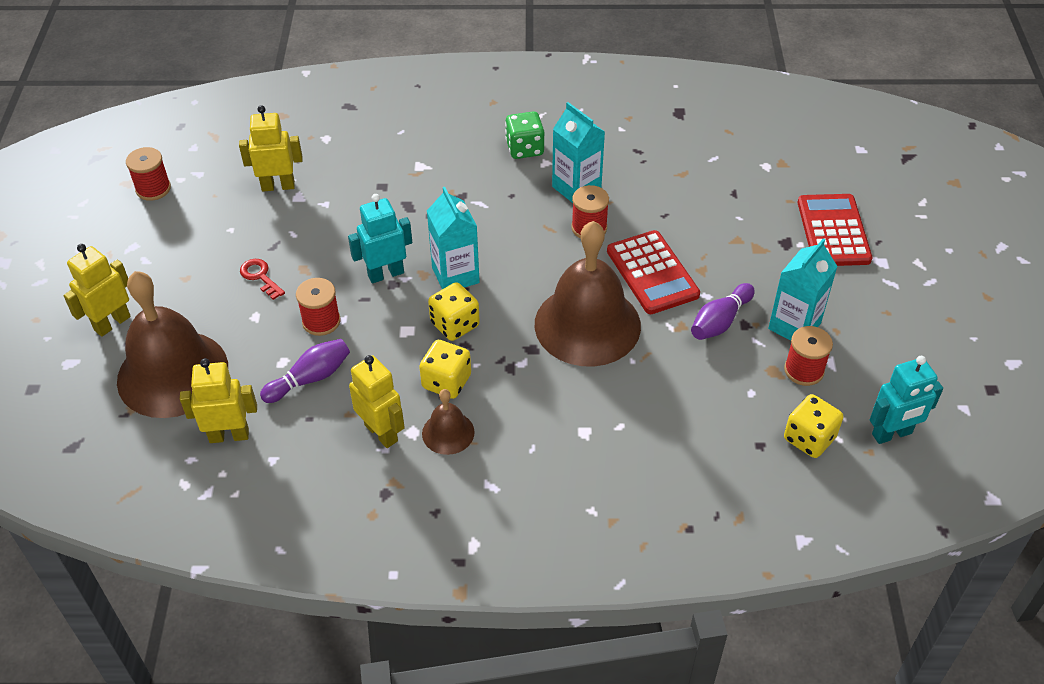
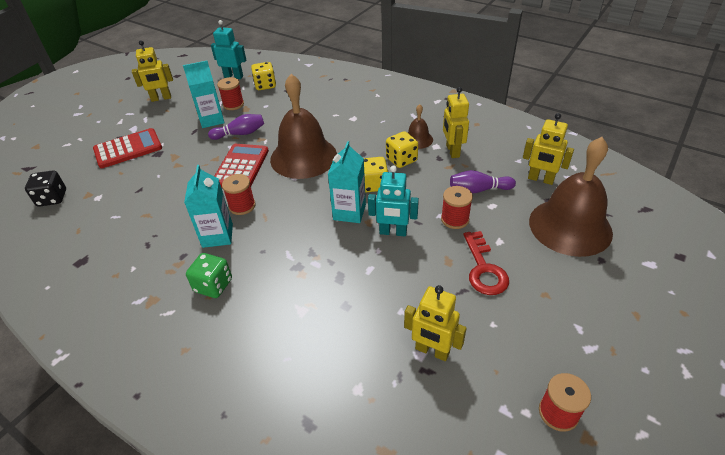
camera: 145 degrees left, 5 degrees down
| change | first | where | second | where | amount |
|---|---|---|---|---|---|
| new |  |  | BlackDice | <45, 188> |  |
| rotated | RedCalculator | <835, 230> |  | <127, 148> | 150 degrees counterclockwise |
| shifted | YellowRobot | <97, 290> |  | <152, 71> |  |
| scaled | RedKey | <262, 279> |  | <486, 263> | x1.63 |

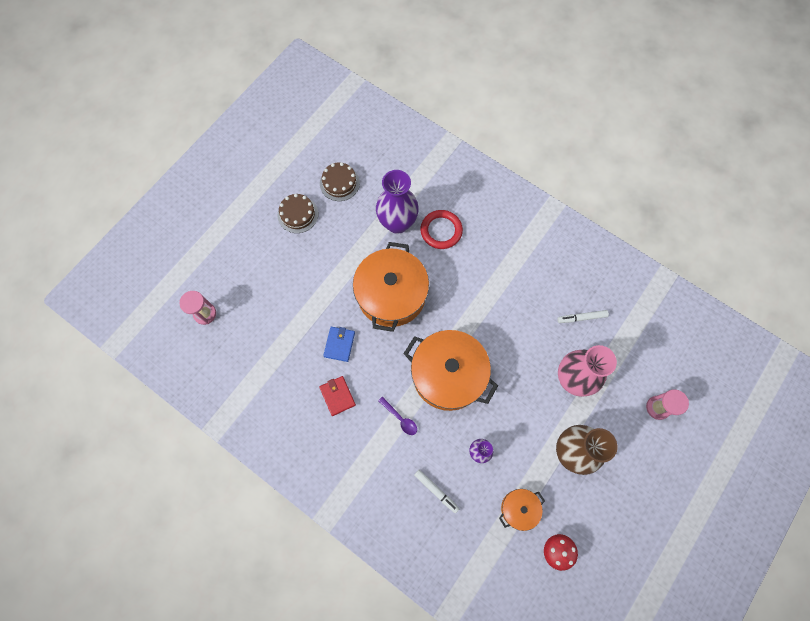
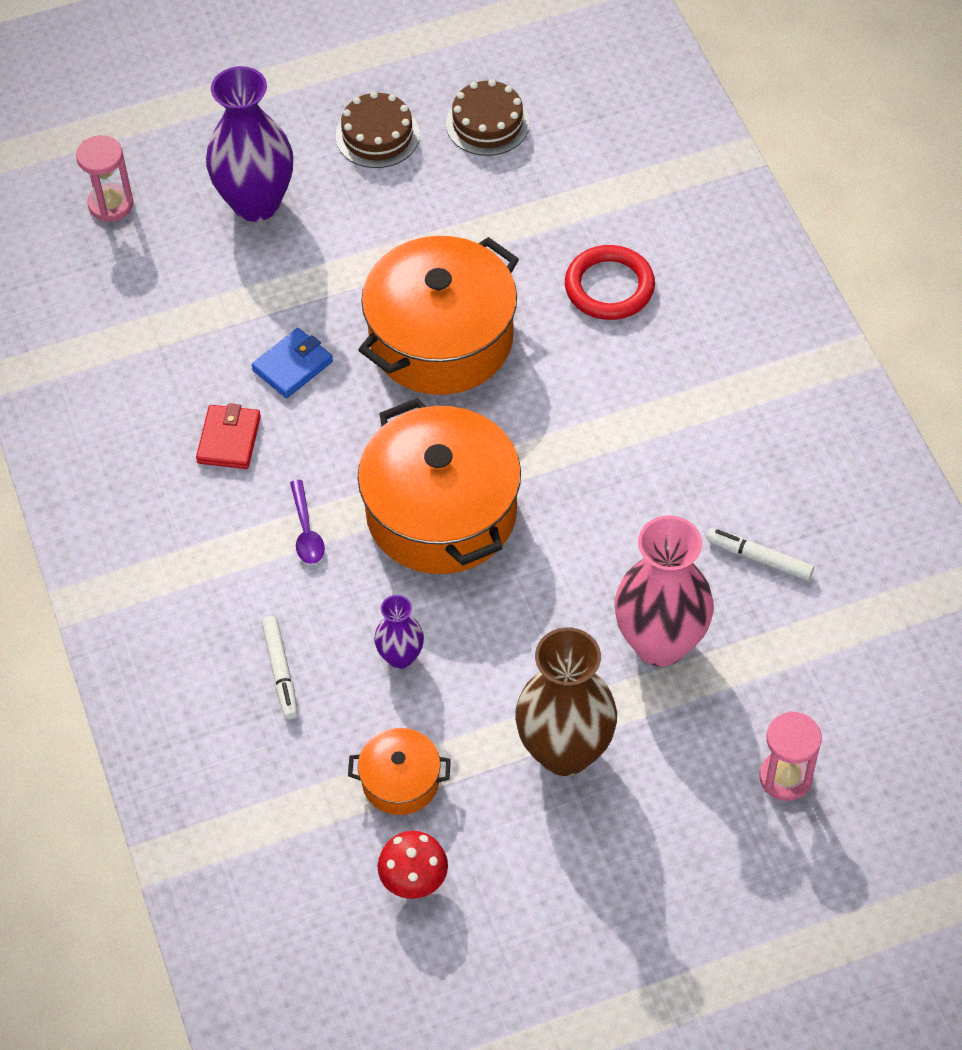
camera: 35 degrees right, 15 degrees down
| change | first | where | second | where | amount |
|---|---|---|---|---|---|
| shifted | PurpleVase | <397, 202> |  | <249, 144> |  |

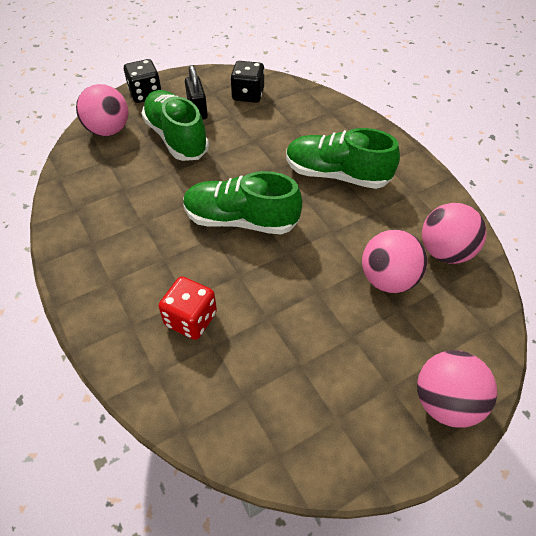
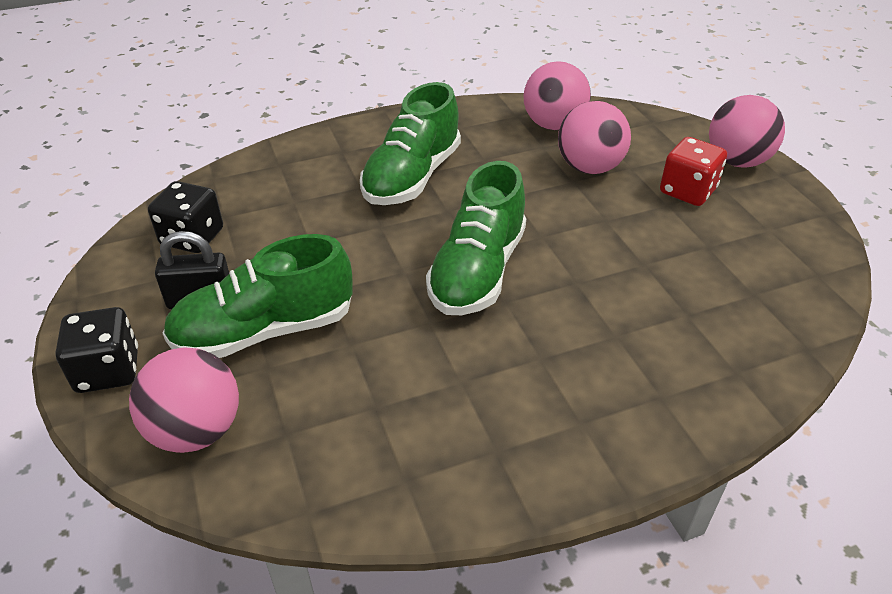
camera: 80 degrees left, 10 degrees down
| change | first | where | second | where | amount |
|---|---|---|---|---|---|
| shifted | RedDice | <188, 308> |  | <693, 171> |  |

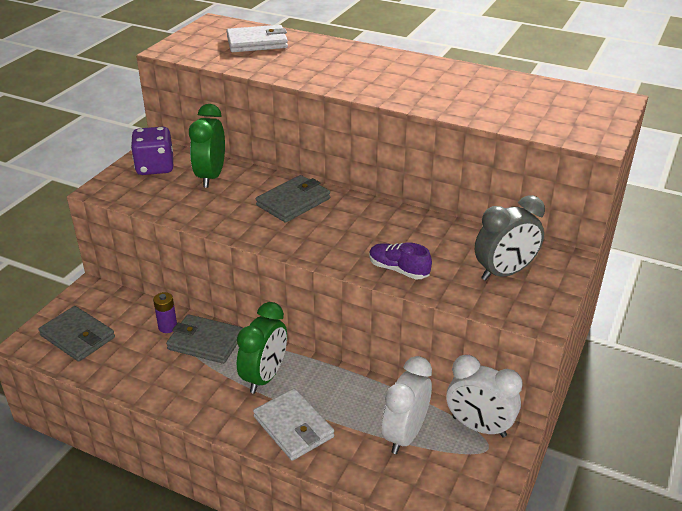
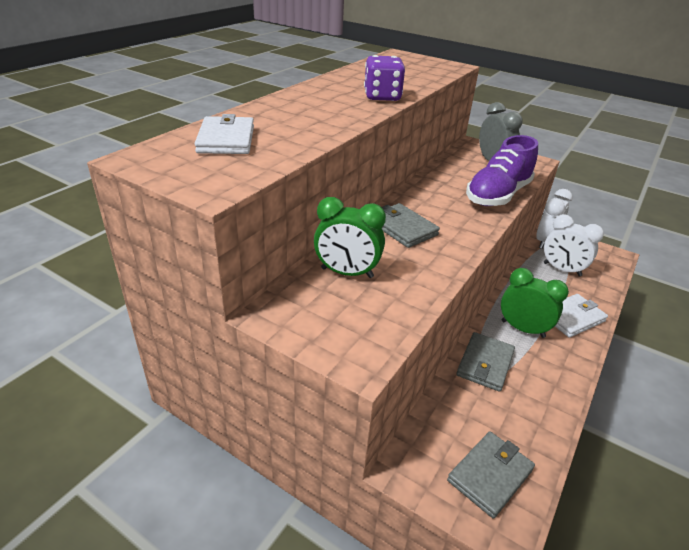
camera: 85 degrees left, 0 degrees up
| change | first | where | second | where | amount |
|---|---|---|---|---|---|
| shifted | PurpleDice | <152, 151> |  | <384, 78> |  |
| scaled | PurpleShoe | <400, 261> |  | <502, 170> | x2.00 |
| gone | PurpleBattery | <165, 312> |  |  |  |

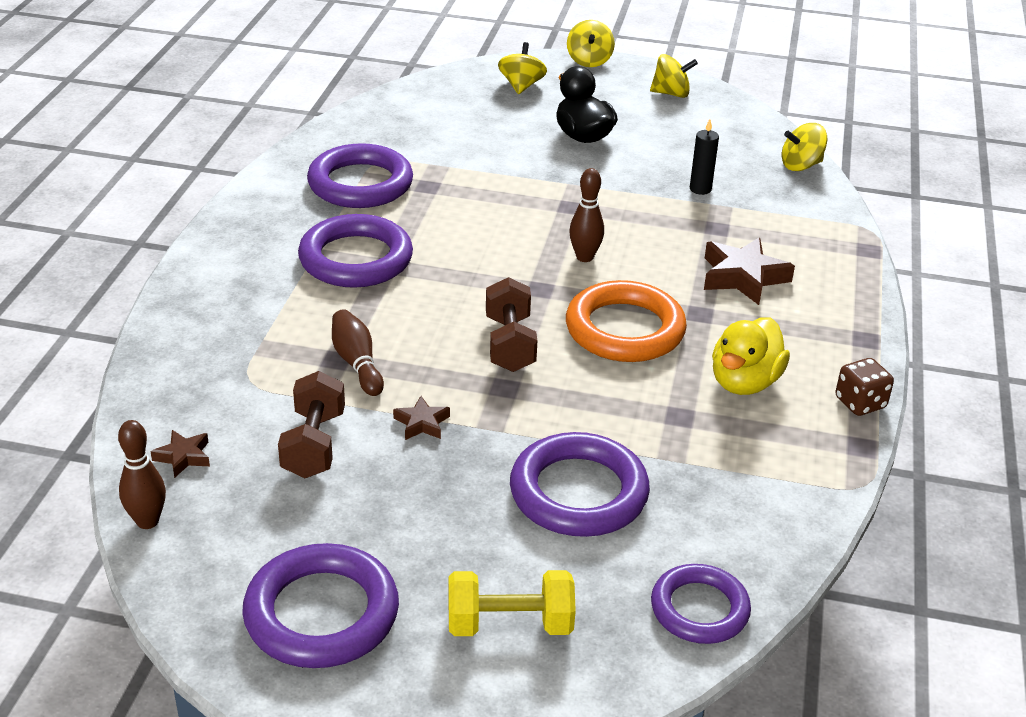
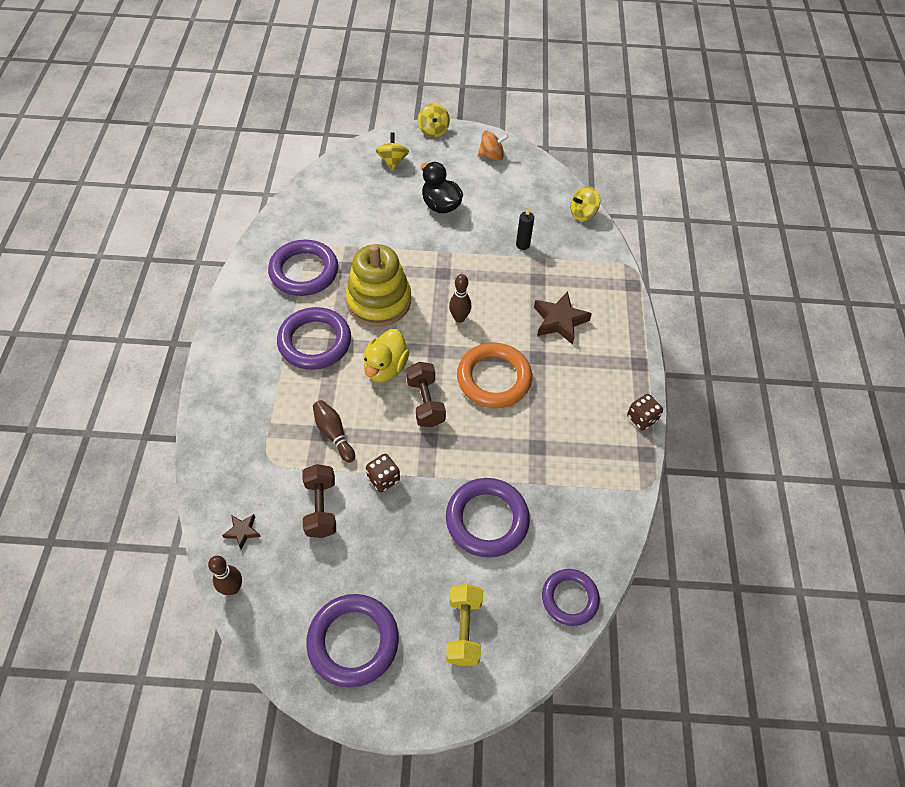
camera: 10 degrees left, 20 degrees up
| change | first | where | second | where | amount |
|---|---|---|---|---|---|
| new |  |  | YellowStackingToy | <378, 285> |  |
| shifted | YellowDuck | <751, 356> |  | <386, 355> |  |
| swapped | BrownStar | <421, 418> | BrownDice | <383, 473> |  |
| rotated | YellowDumbbell | <512, 603> |  | <464, 625> | 75 degrees counterclockwise |
| repainted | YellowSpinningTop | <674, 76> | OrangeSpinningTop | <493, 146> |  |

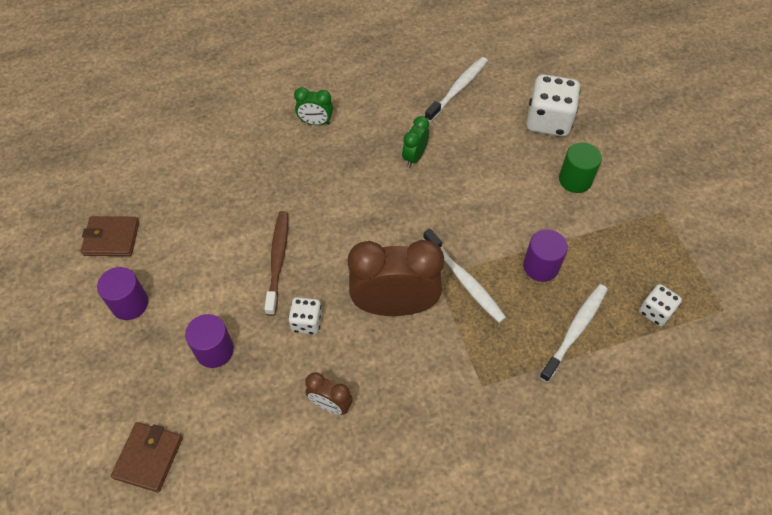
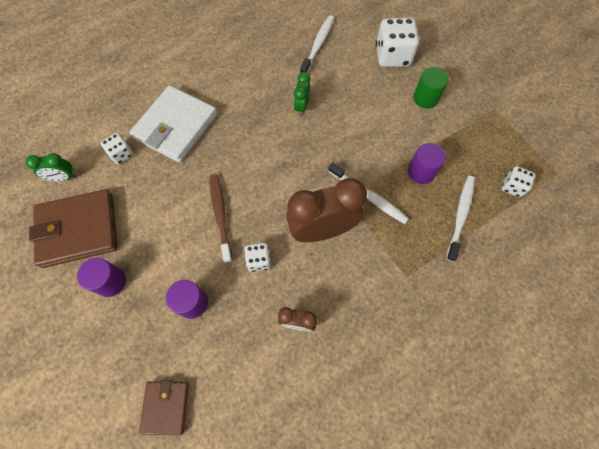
camera: 15 degrees left, 10 degrees up
| change | first | where | second | where | amount |
|---|---|---|---|---|---|
| shifted | GreenClock | <313, 106> |  | <50, 167> |  |
| scaled | BrownWallet | <110, 236> |  | <73, 228> | x1.81 |
| new |  |  | WhiteDice | <116, 149> |  |
| new |  |  | WhiteWallet | <173, 124> |  |

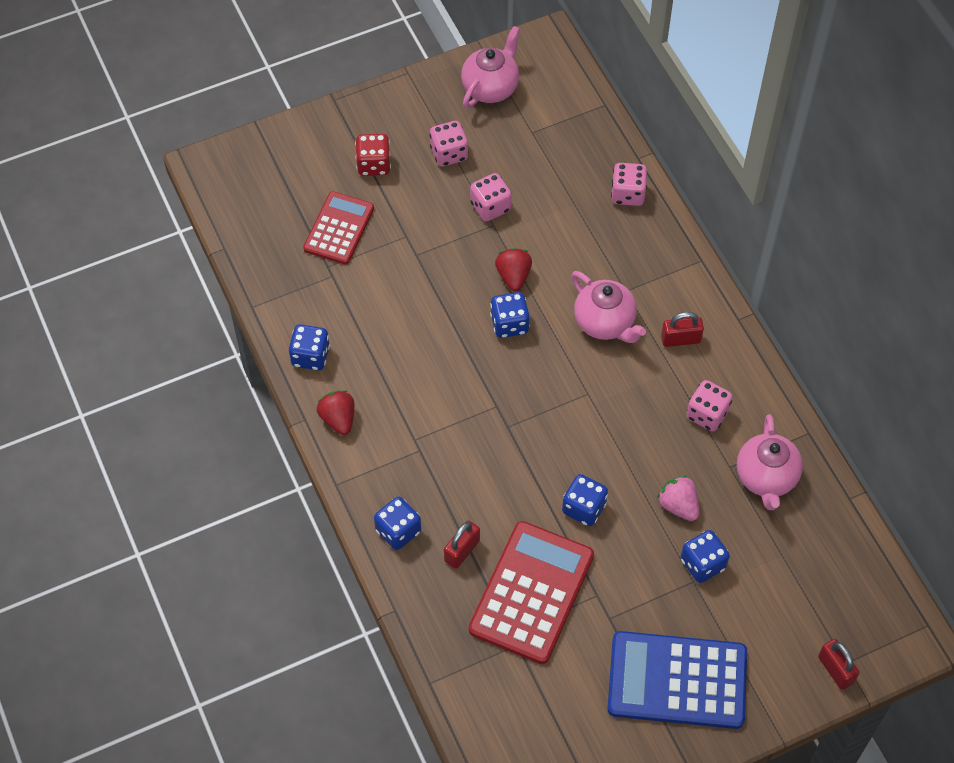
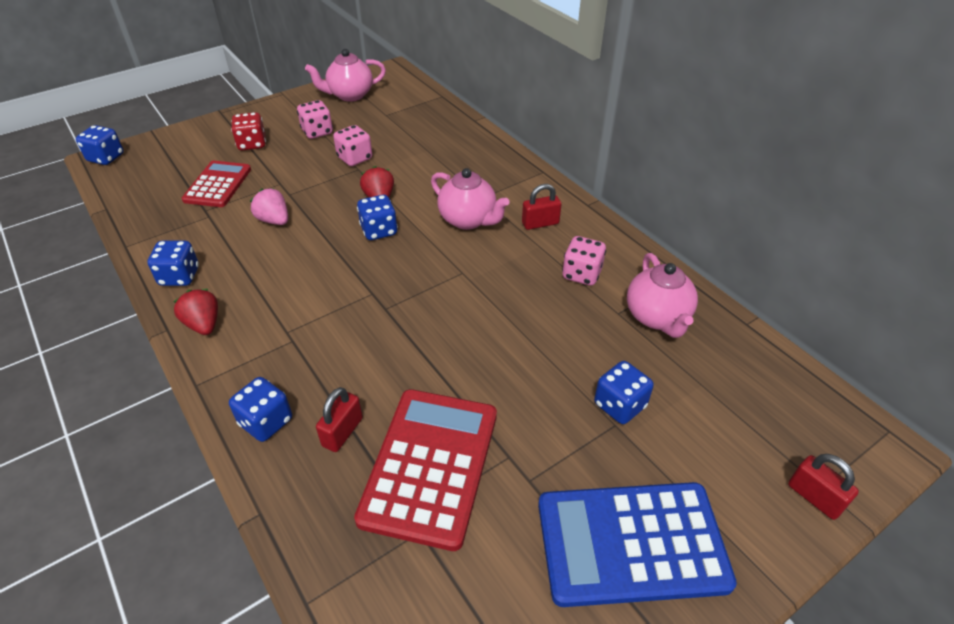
camera: 10 degrees left, 15 degrees down
| change | first | where | second | where | amount |
|---|---|---|---|---|---|
| shifted | BlueDice | <585, 500> |  | <100, 145> |  |
| shifted | PinkStrawberry | <678, 498> |  | <269, 206> |  |
| rotated | PinkTeapot | <490, 67> |  | <345, 75> | 135 degrees counterclockwise |
| gone | PinkDice | <629, 184> |  |  |  |

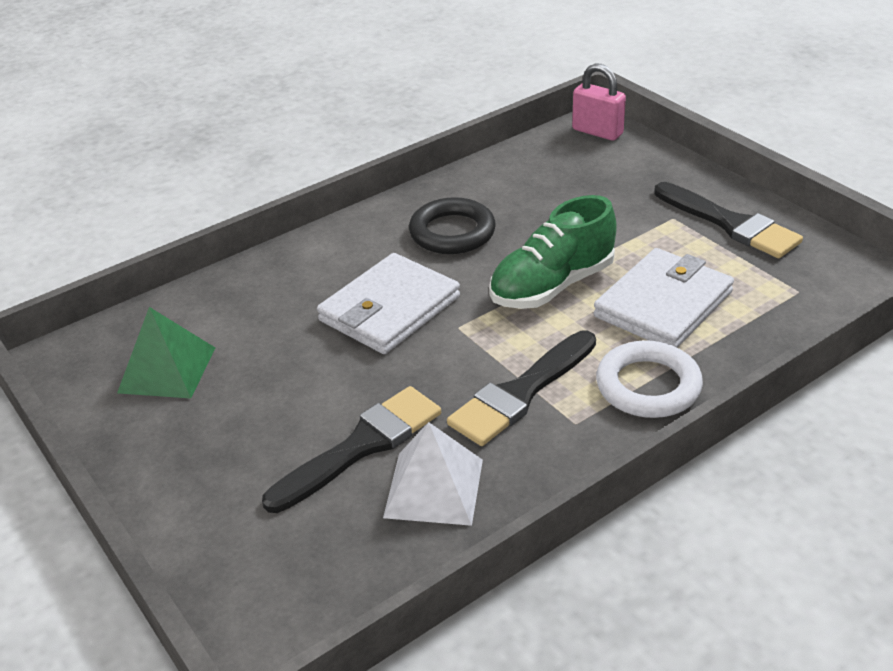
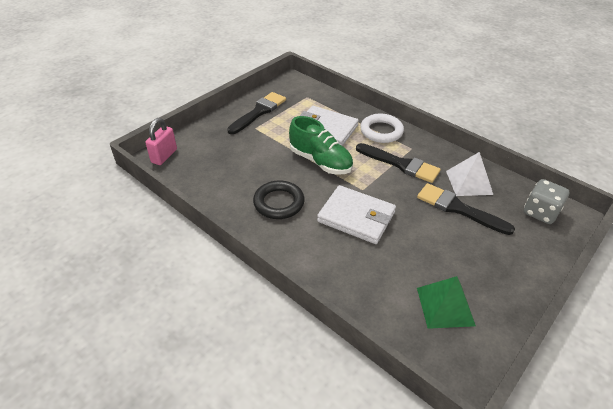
camera: 105 degrees left, 5 degrees up
| change | first | where | second | where | amount |
|---|---|---|---|---|---|
| new |  |  | GreyDice | <546, 201> |  |

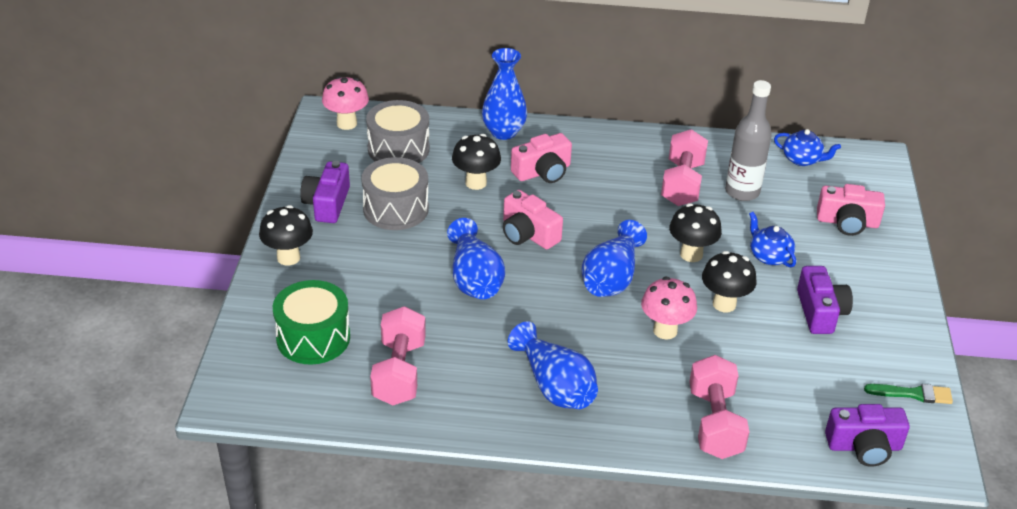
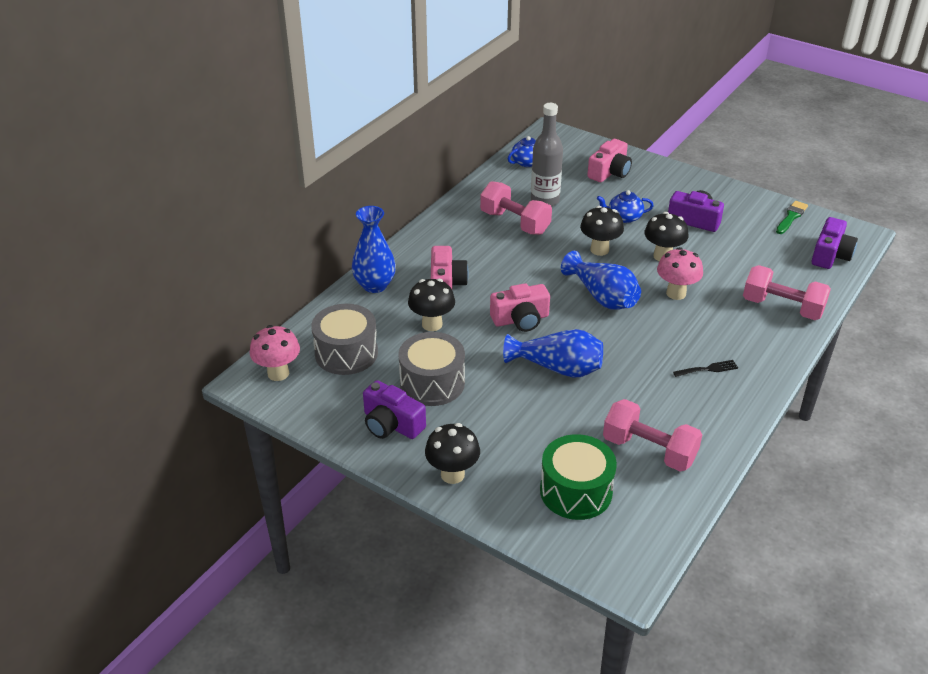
camera: 60 degrees left, 0 degrees up
| change | first | where | second | where | amount |
|---|---|---|---|---|---|
| swapped | BlueVase | <553, 365> | BlackFork | <705, 368> |  |

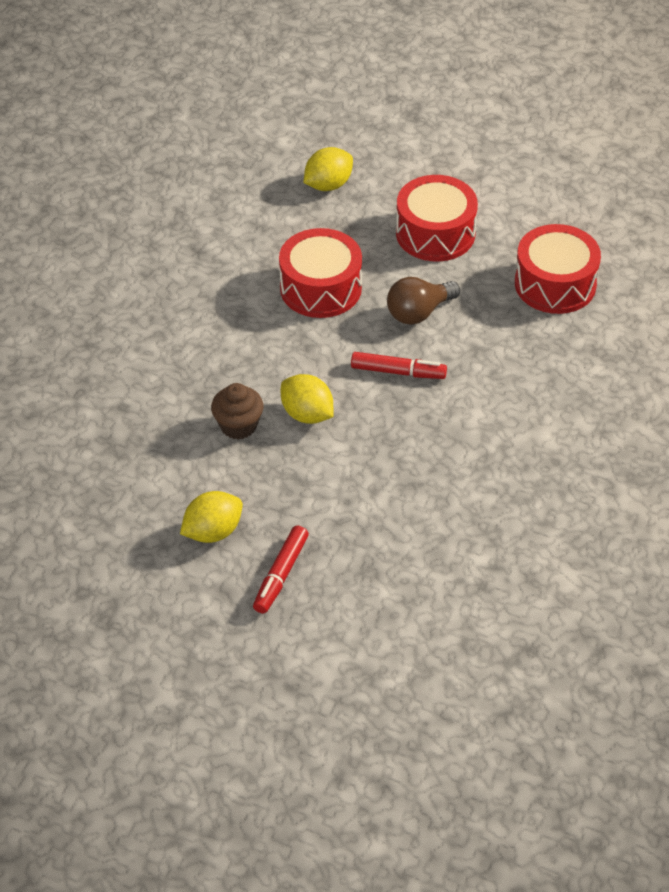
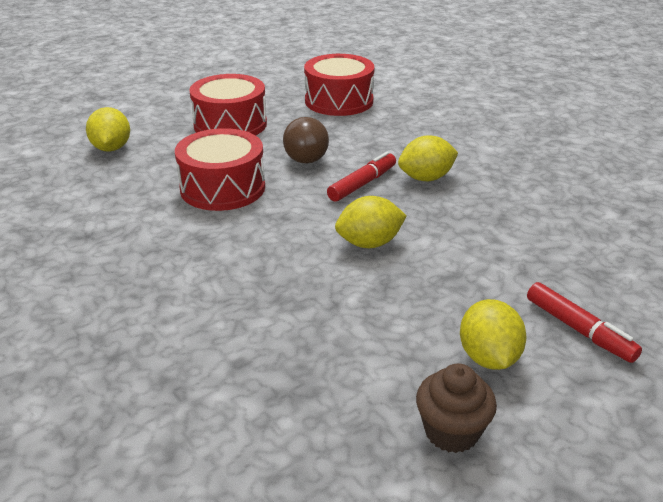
camera: 60 degrees left, 15 degrees down
| change | first | where | second | where | amount |
|---|---|---|---|---|---|
| new |  |  | YellowLemon | <428, 158> |  |
| shifted | BrownCupcake | <237, 411> |  | <456, 408> |  |

